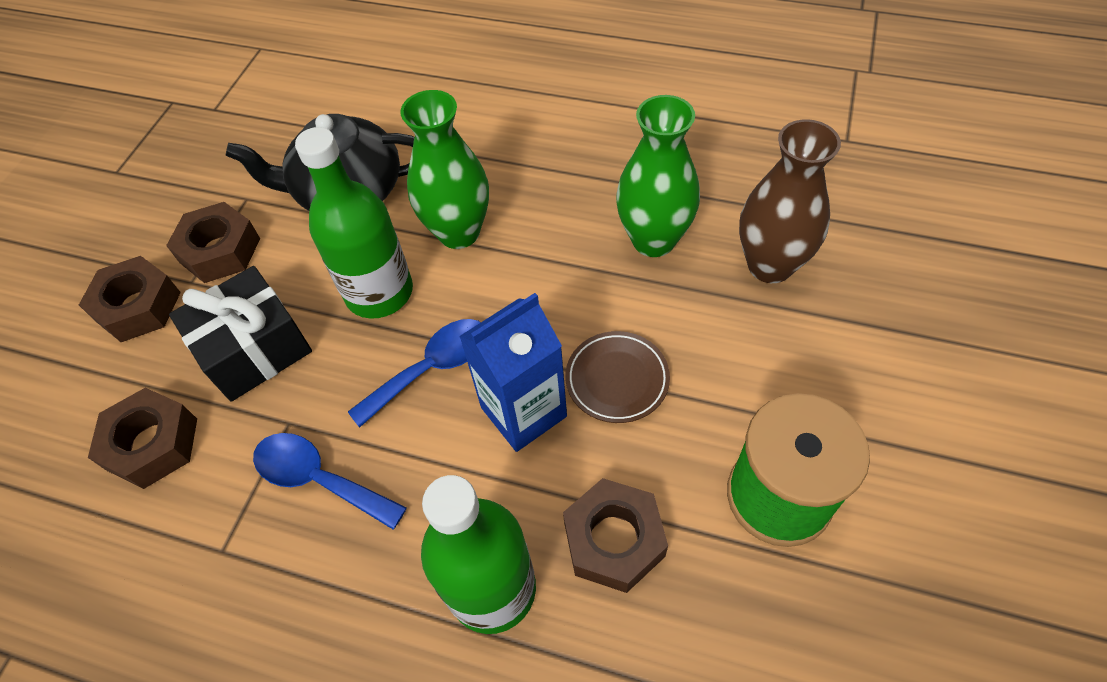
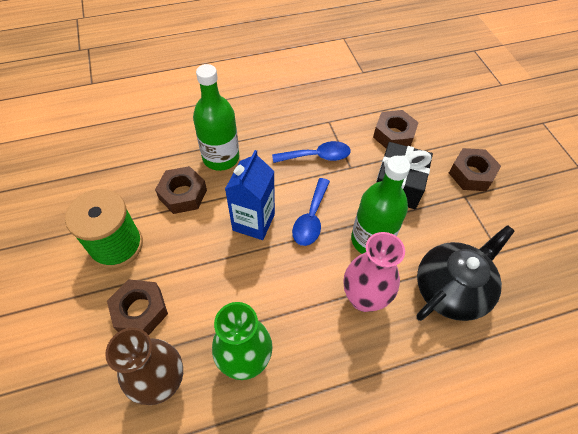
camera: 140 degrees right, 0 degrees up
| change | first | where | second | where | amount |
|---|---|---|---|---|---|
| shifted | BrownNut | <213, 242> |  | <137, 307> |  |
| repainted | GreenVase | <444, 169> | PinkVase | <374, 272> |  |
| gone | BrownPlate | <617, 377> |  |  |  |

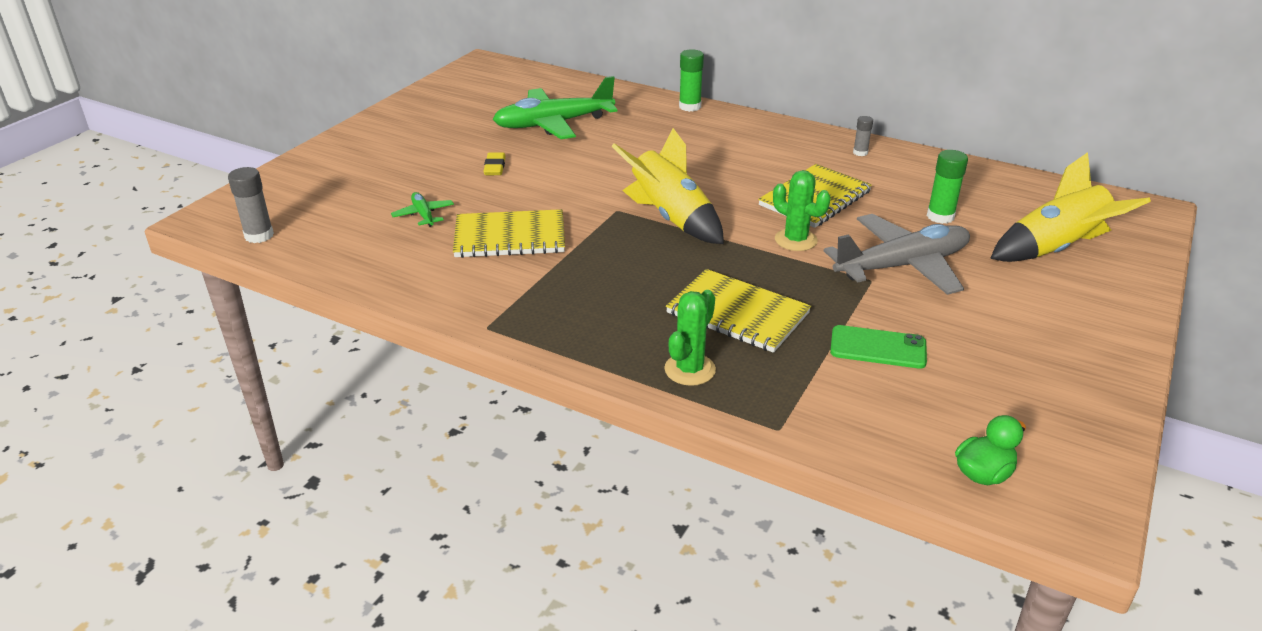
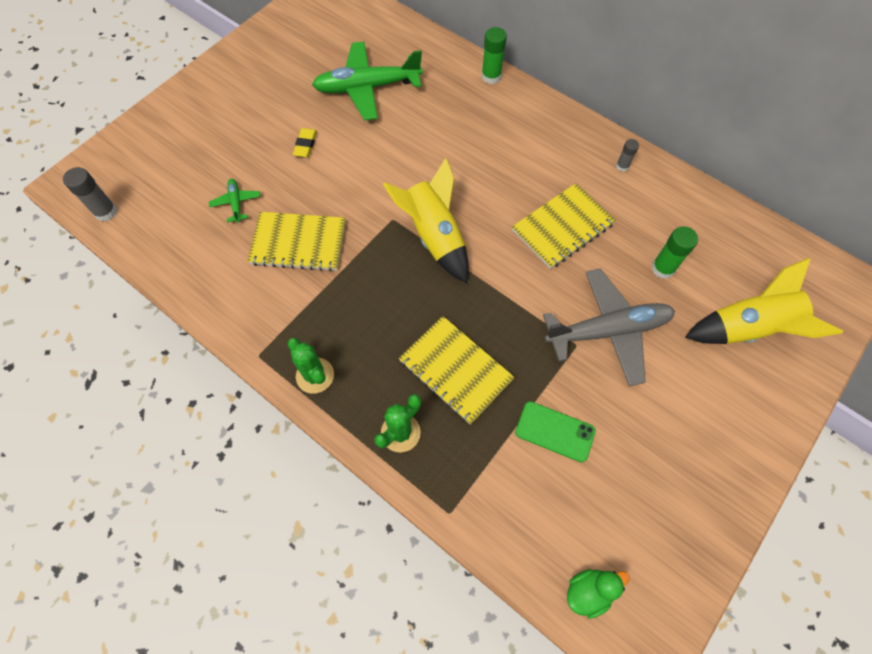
camera: 10 degrees right, 30 degrees up
| change | first | where | second | where | amount |
|---|---|---|---|---|---|
| shifted | GreenCactus | <801, 210> |  | <310, 366> |  |

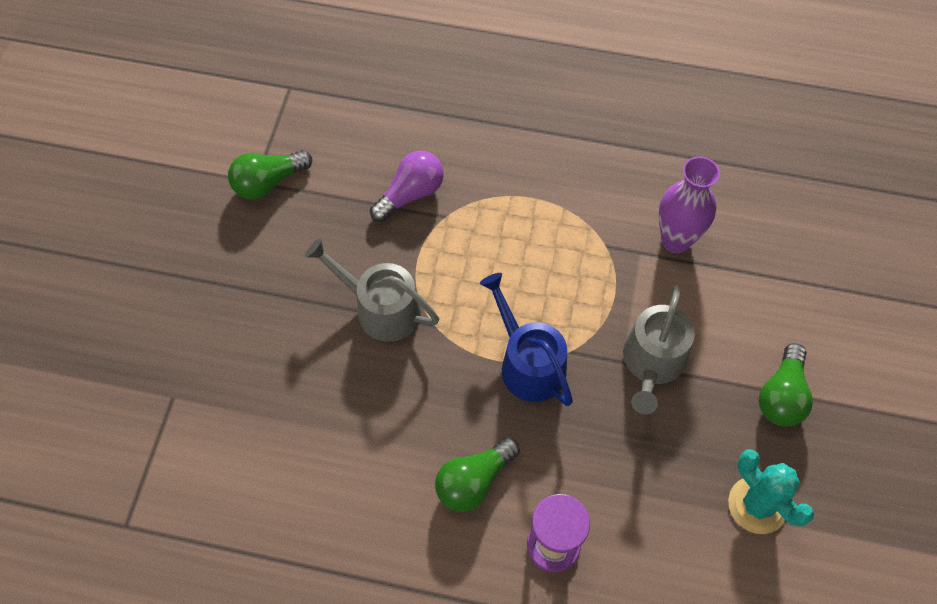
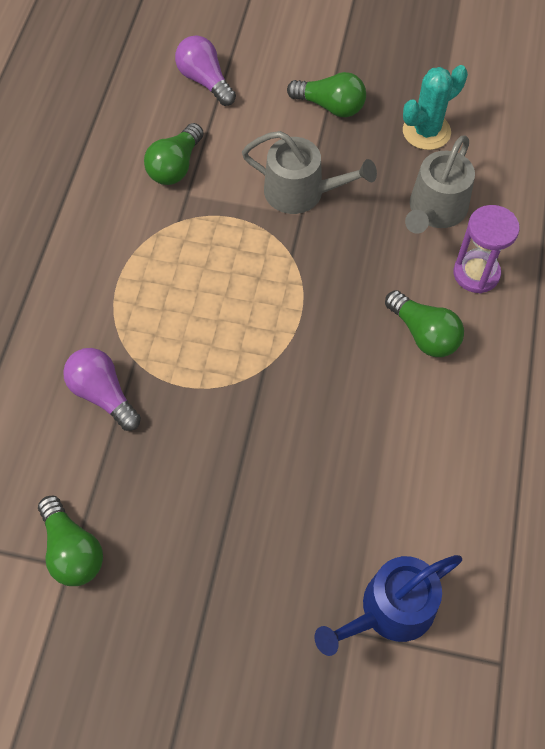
camera: 90 degrees left, 0 degrees up
| change | first | where | second | where | amount |
|---|---|---|---|---|---|
| swapped | PurpleVase | <689, 204> | GreenLightBulb | <174, 154> |  |
| new |  |  | PurpleLightBulb | <205, 70> |  |
| shifted | BlueWateringCan | <526, 339> |  | <388, 605> |  |
| shifted | GreyWateringCan | <372, 290> |  | <440, 184> |  |

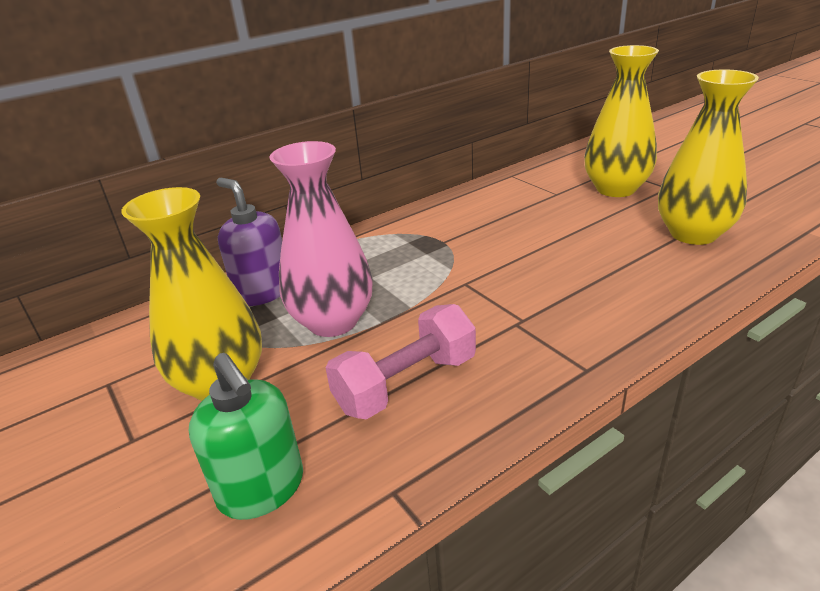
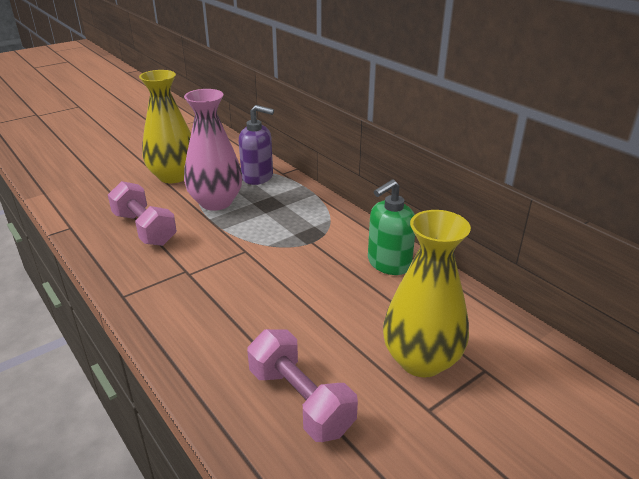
camera: 85 degrees right, 0 degrees up
| change | first | where | second | where | amount |
|---|---|---|---|---|---|
| rotated | PurpleSoapDispenser | <249, 242> |  | <256, 145> | 60 degrees clockwise |
| swapped | YellowVase | <708, 157> | PinkDumbbell | <302, 385> |  |
| shifted | GreenSoapDispenser | <246, 436> |  | <391, 227> |  |

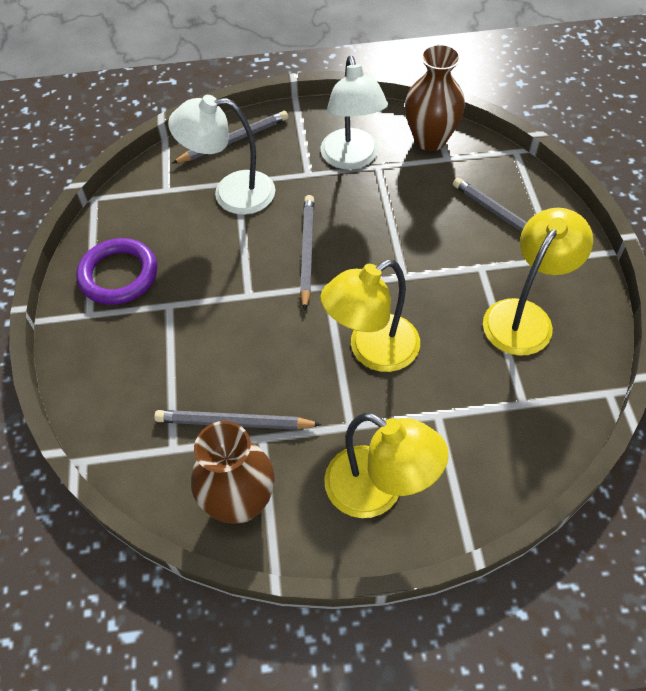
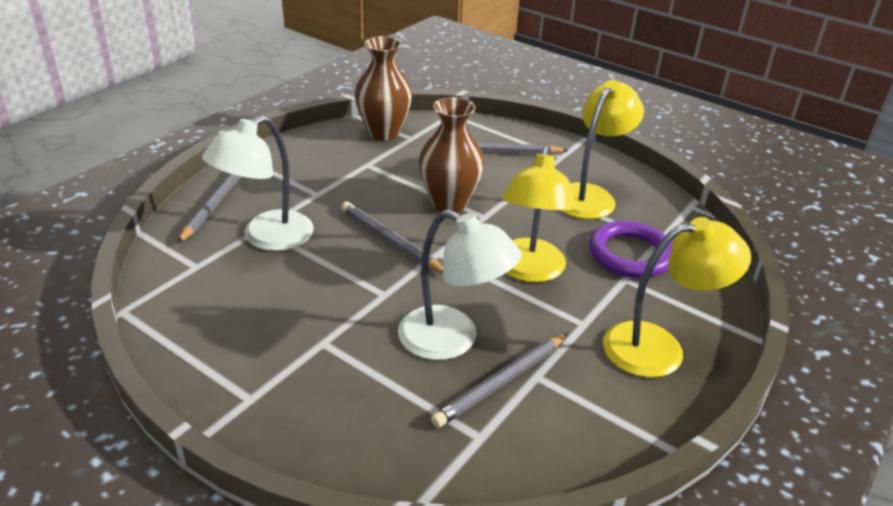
camera: 50 degrees left, 20 degrees down
| change | first | where | second | where | amount |
|---|---|---|---|---|---|
| shifted | WhiteLamp | <354, 113> |  | <459, 285> |  |
| shifted | BrownVase | <233, 472> |  | <451, 155> |  |
| rotated | YellowLamp | <538, 282> |  | <602, 149> | 45 degrees clockwise |
| shifted | PurpleRing | <116, 271> |  | <631, 249> |  |

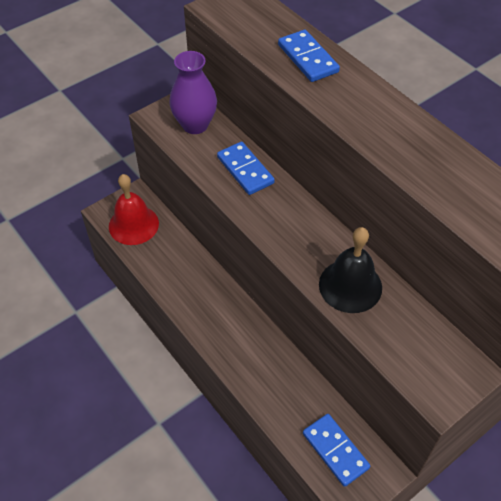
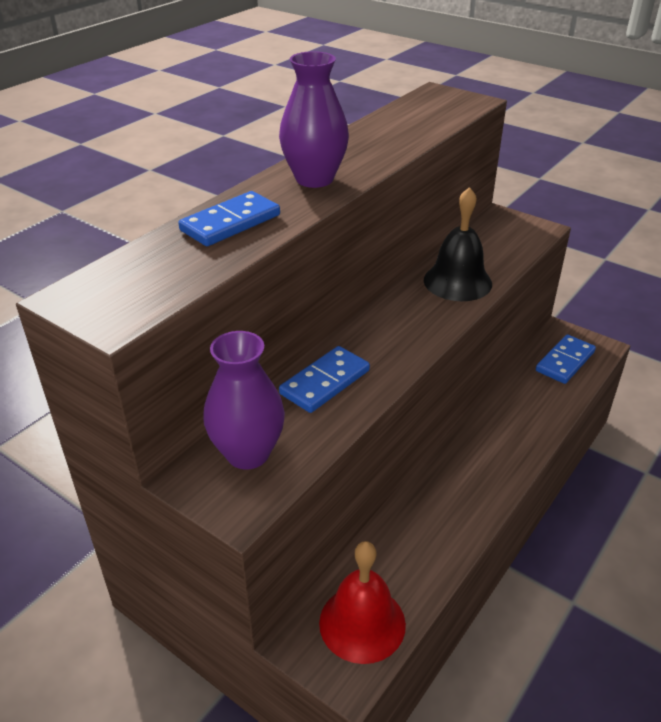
camera: 105 degrees left, 15 degrees down
| change | first | where | second | where | amount |
|---|---|---|---|---|---|
| new |  |  | PurpleVase | <314, 119> |  |

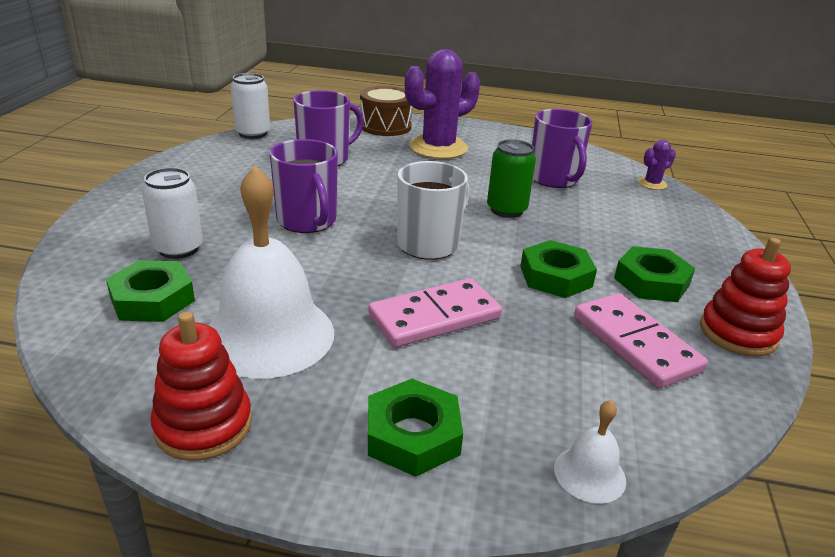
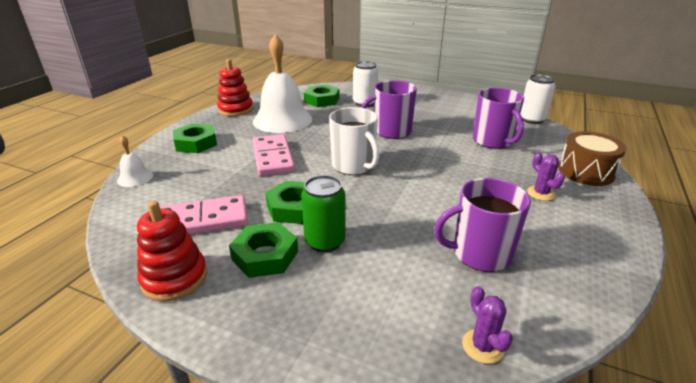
camera: 105 degrees right, 0 degrees up
| change | first | where | second | where | amount |
|---|---|---|---|---|---|
| shifted | GreenCan | <511, 178> |  | <323, 213> |  |
| scaled | PurpleCactus | <442, 104> |  | <546, 176> | x0.45 |

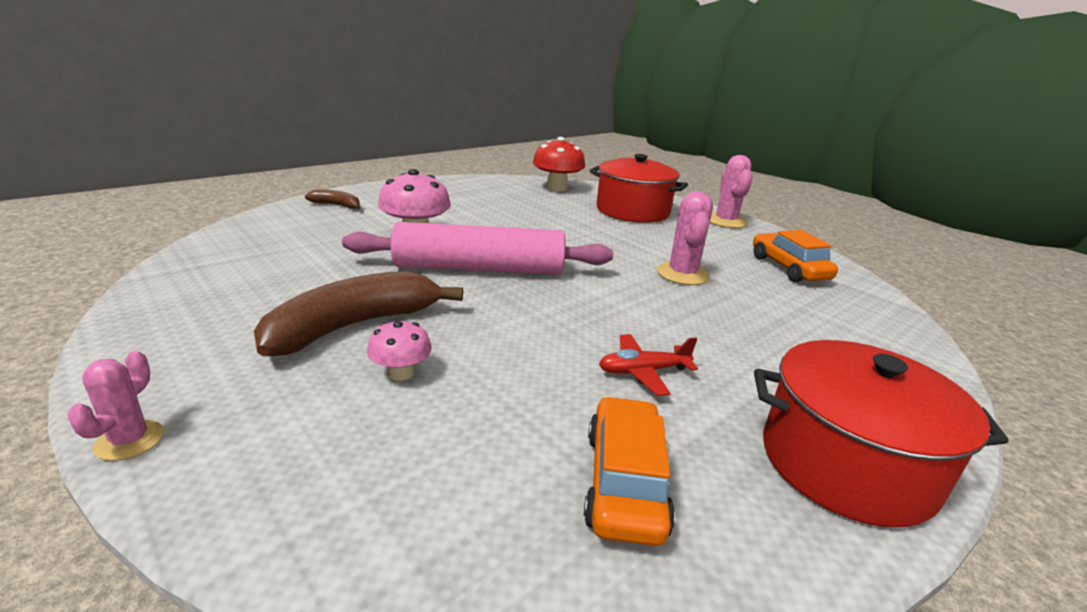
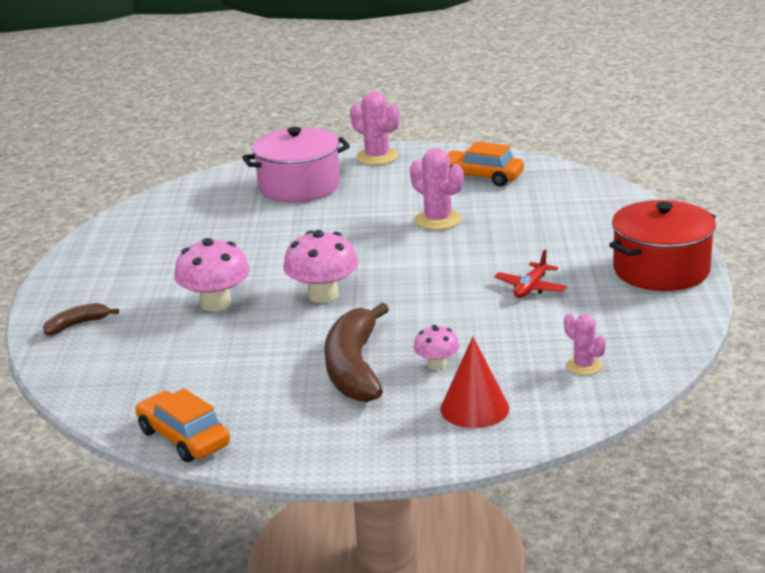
camera: 45 degrees left, 0 degrees up
| change | first | where | second | where | amount |
|---|---|---|---|---|---|
| shifted | OrangeCar | <629, 471> |  | <182, 425> |  |
| repainted | RedPot | <639, 188> | PinkPot | <296, 164> |  |
| swapped | PinkRollingPin | <477, 248> | PinkMushroom | <320, 266> |  |
| new |  |  | RedCone | <474, 382> |  |
| shifted | PinkCactus | <115, 406> |  | <585, 344> |  |
| gone | RedMushroom | <558, 164> |  |  |  |

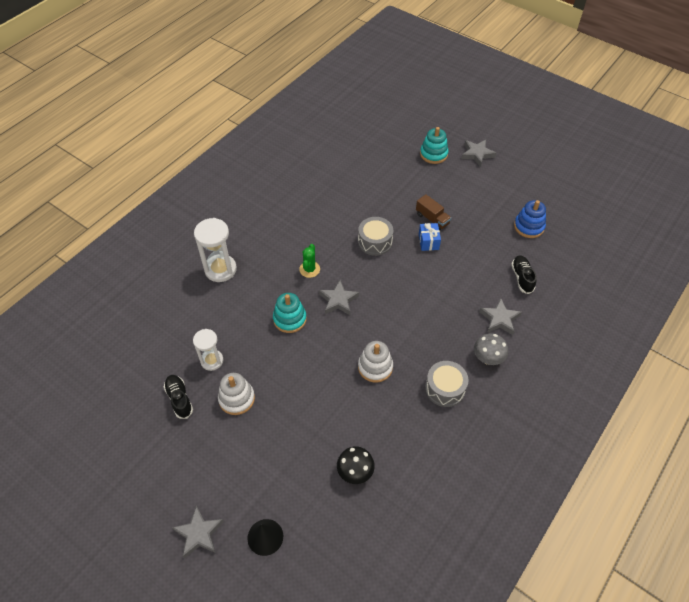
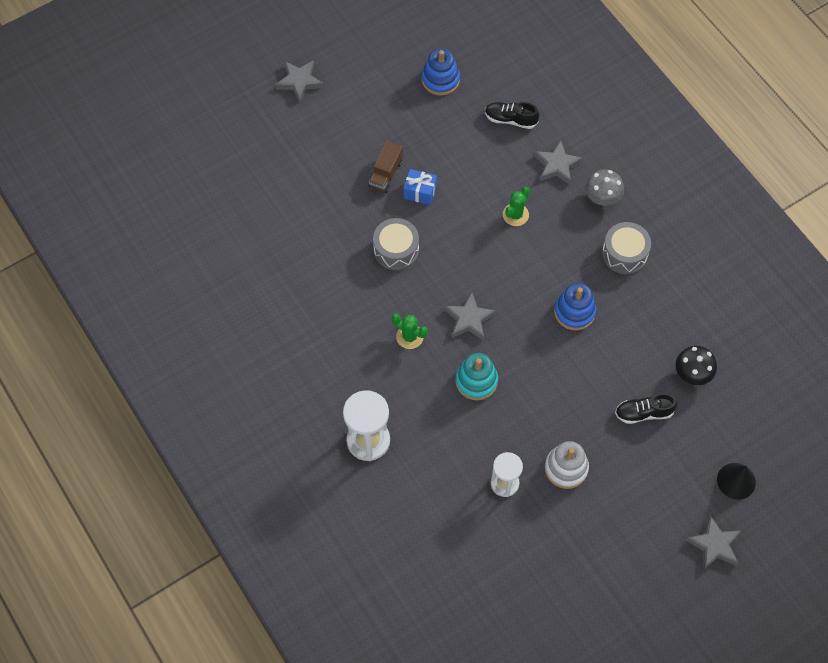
camera: 70 degrees left, 10 degrees up
| change | first | where | second | where | amount |
|---|---|---|---|---|---|
| rotated | BrownTruck | <433, 212> |  | <386, 167> | 135 degrees clockwise |
| new |  |  | GreenCactus | <516, 206> |  |
| repainted | WhiteStackingToy | <375, 361> | BlueStackingToy | <575, 307> |  |
| shifted | BlackShoe | <178, 397> |  | <646, 408> |  |
| gone | TurquoiseStackingToy | <434, 145> |  |  |  |

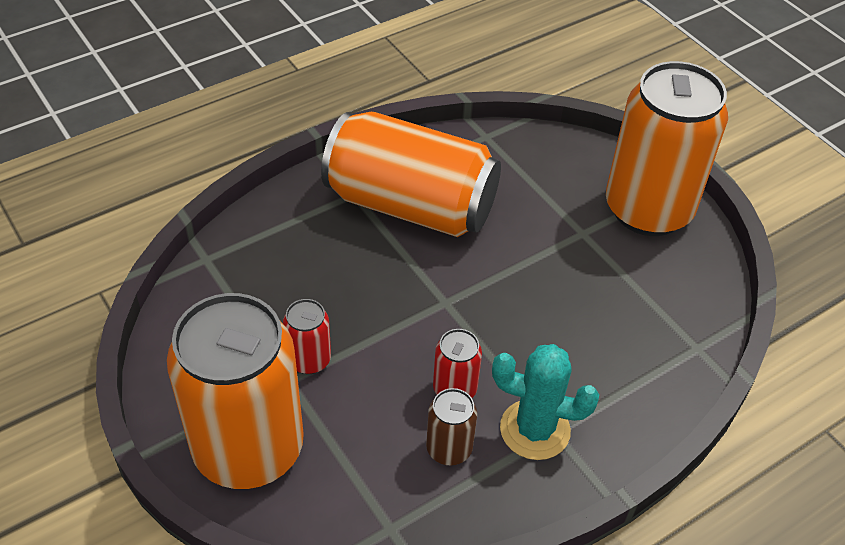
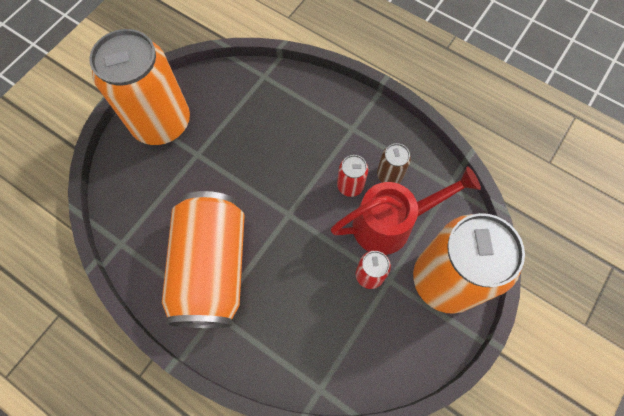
camera: 110 degrees left, 20 degrees up
| change | first | where | second | where | amount |
|---|---|---|---|---|---|
| new |  |  | RedWateringCan | <406, 211> |  |
| gone | TurquoiseCactus | <545, 402> |  |  |  |

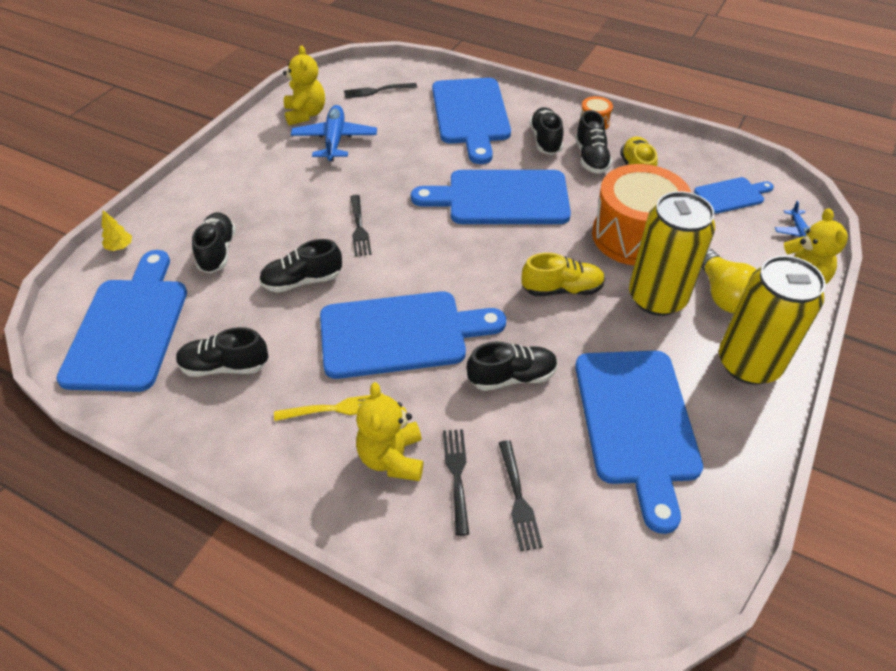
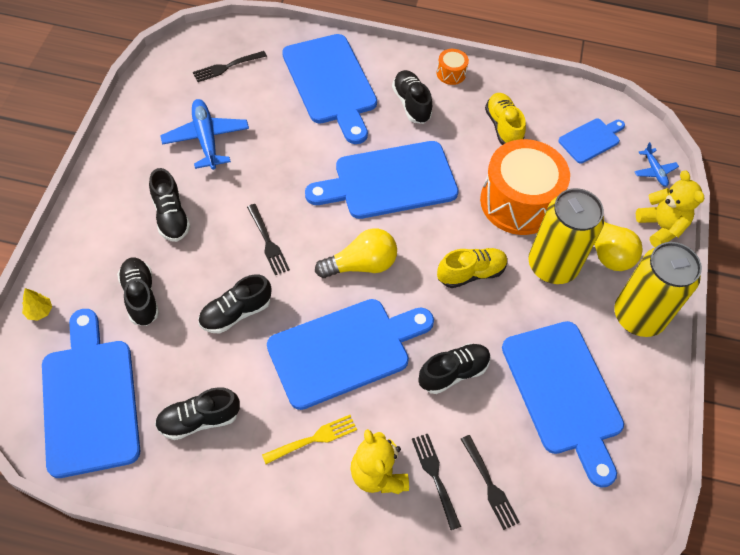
camera: 20 degrees left, 10 degrees up
| change | first | where | second | where | amount |
|---|---|---|---|---|---|
| shifted | BlackShoe | <593, 142> |  | <169, 205> |  |
| new |  |  | YellowLightBulb | <356, 253> |  |
| gone | YellowTeddyBear | <304, 86> |  |  |  |

